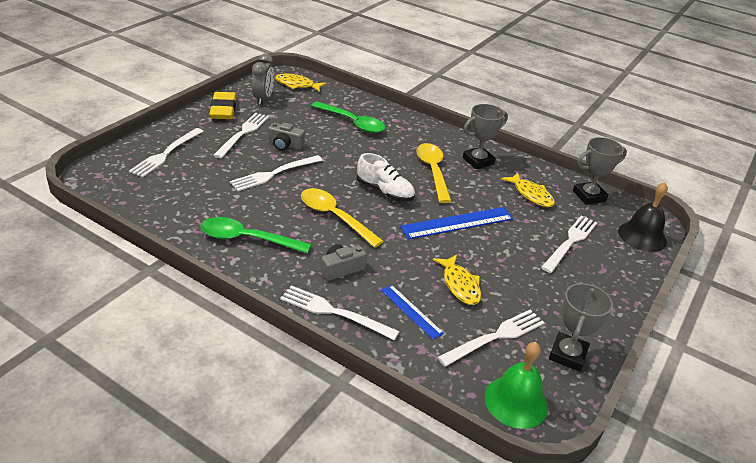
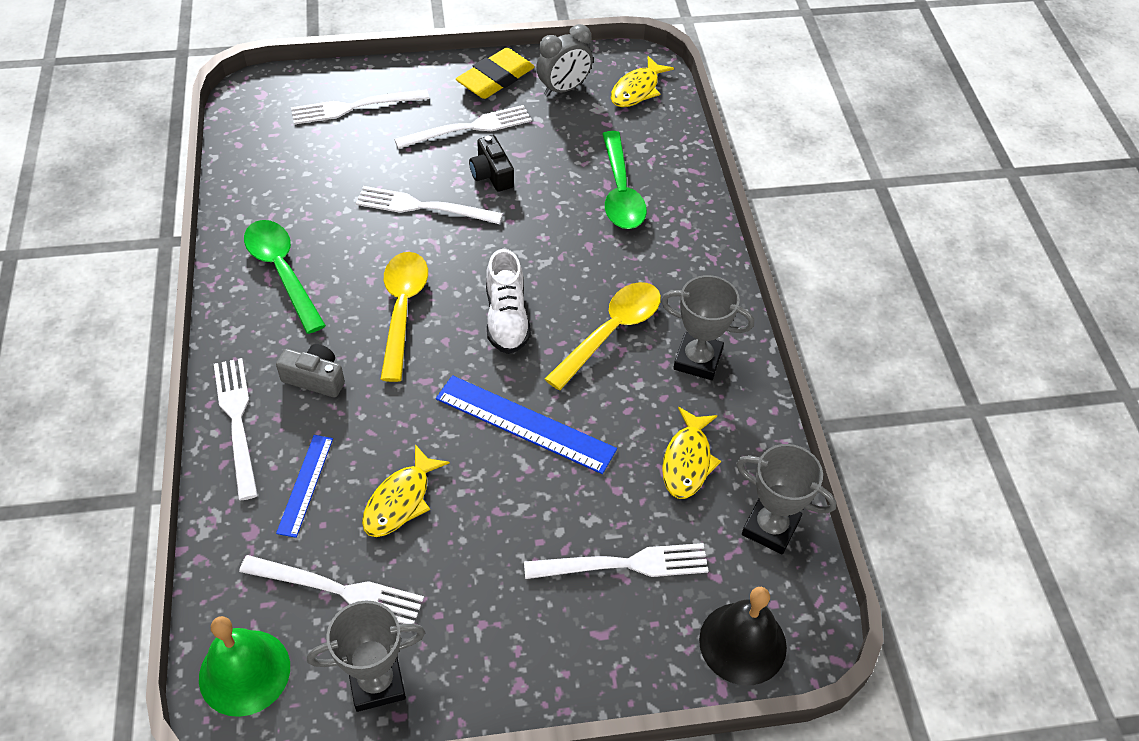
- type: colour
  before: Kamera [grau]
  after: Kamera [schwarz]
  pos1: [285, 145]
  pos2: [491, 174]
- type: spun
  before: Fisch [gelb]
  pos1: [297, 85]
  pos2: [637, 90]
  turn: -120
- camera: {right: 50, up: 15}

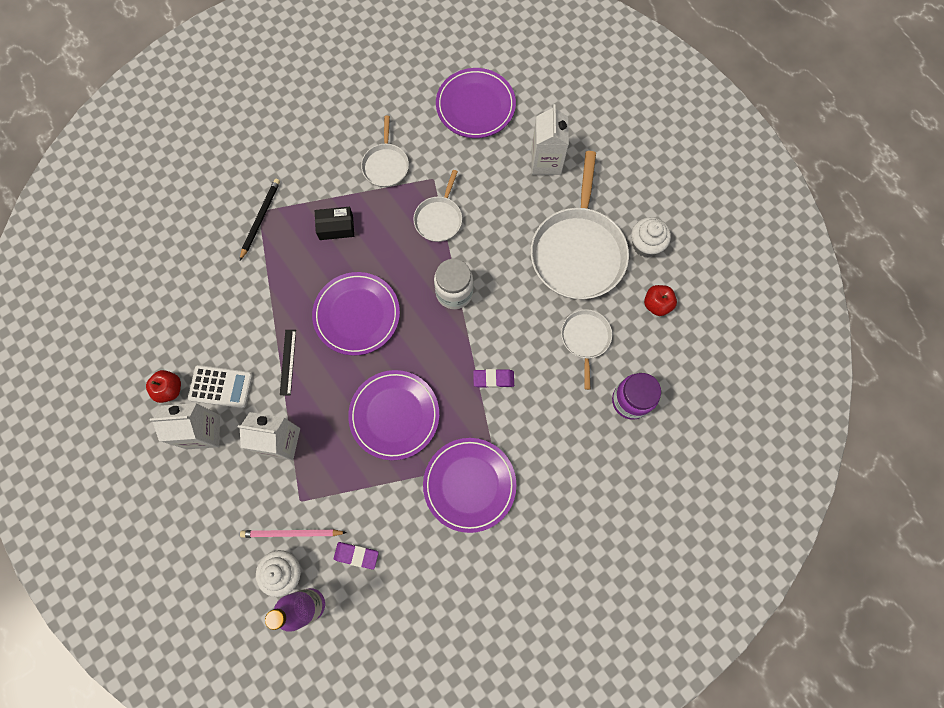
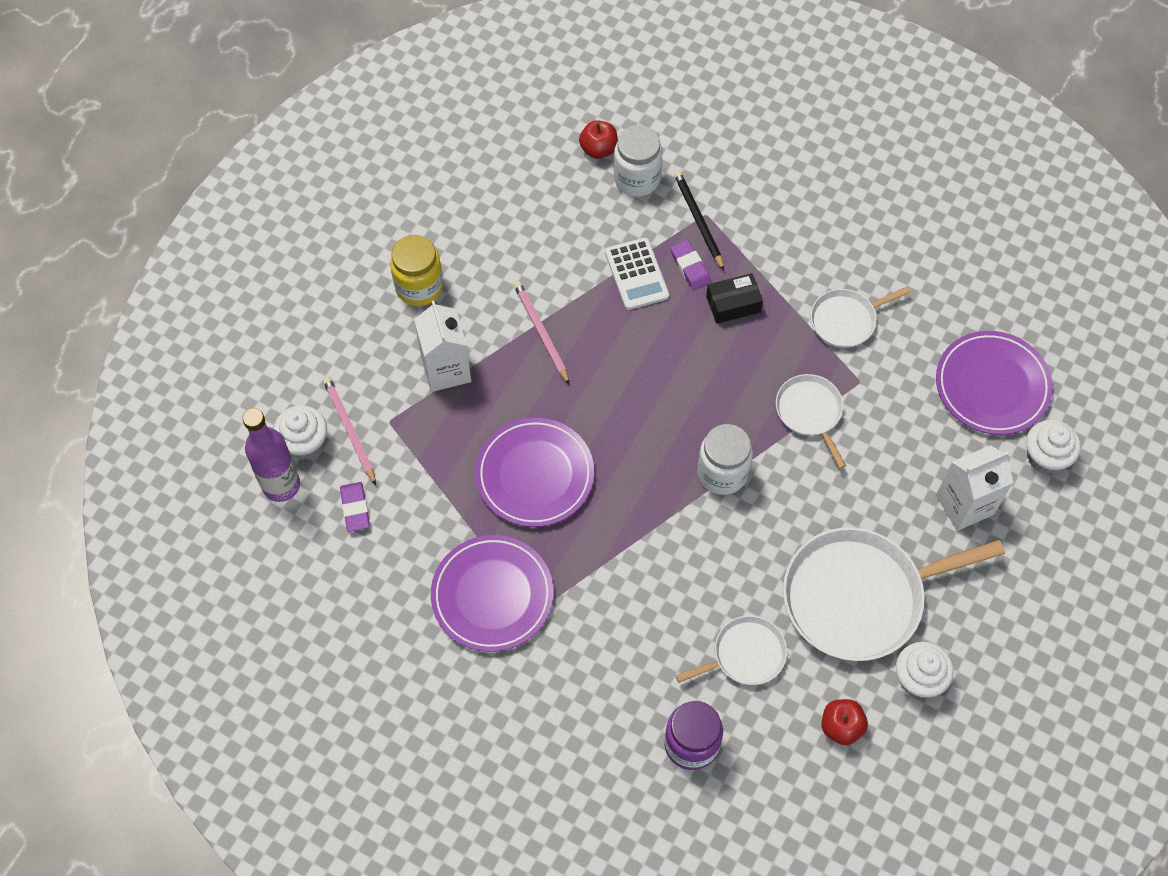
- type: missing
  before: Teller [lila]
  pos1: [357, 315]
- type: appeared
  after: Einmachglas [weiß]
  pos2: [637, 179]
- type: appeared
  after: Muffin [weiß]
  pos2: [1045, 457]
- type: relocated
  before: Apfel [rot]
  pos1: [170, 389]
  pos2: [598, 149]
- type: relocated
  before: Taschenrechner [weiß]
  pos1: [221, 386]
  pos2: [636, 274]
- type: relocated
  before: Radiergummi [lila]
  pos1: [493, 379]
  pos2: [690, 267]
- type: exchanged
  before: Getränkekarton [weiß]
  after: Einmachglas [gelb]
  pos1: [203, 431]
  pos2: [419, 287]
- type: exchanged
  before: Lineal [schwarz]
  after: Bleistift [rosa]
  pos1: [288, 362]
  pos2: [541, 332]
- type: spun
  before: Bleistift [schwarz]
  pos1: [260, 219]
  pos2: [698, 220]
  turn: -105
- type: spun
  before: Schachtel [schwarz]
  pos1: [336, 227]
  pos2: [733, 304]
  turn: -75
- type: spun
  before: Pfanne [weiß]
  pos1: [439, 218]
  pos2: [810, 412]
  turn: 75
- camera: {right: 65, up: -10}

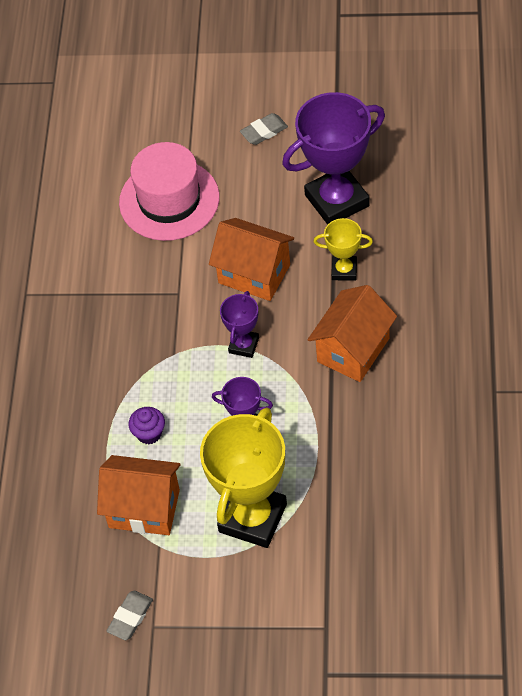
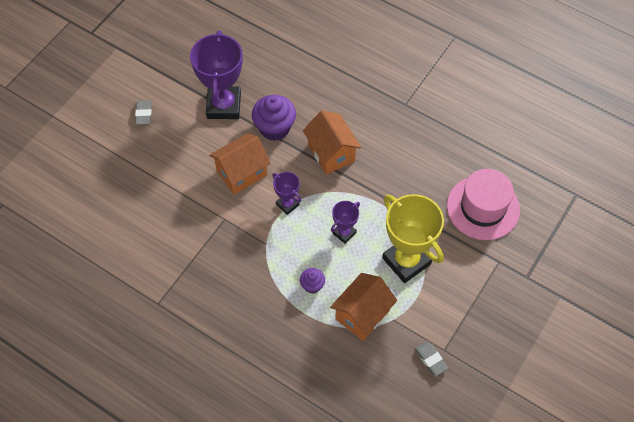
- type: relocated
  before: Hut [rosa]
  pos1: [169, 200]
  pos2: [483, 207]
- type: exchanged
  before: Pokal [gelb]
  after: Muffin [lila]
  pos1: [344, 270]
  pos2: [274, 128]
- camera: {right: -65, up: 5}

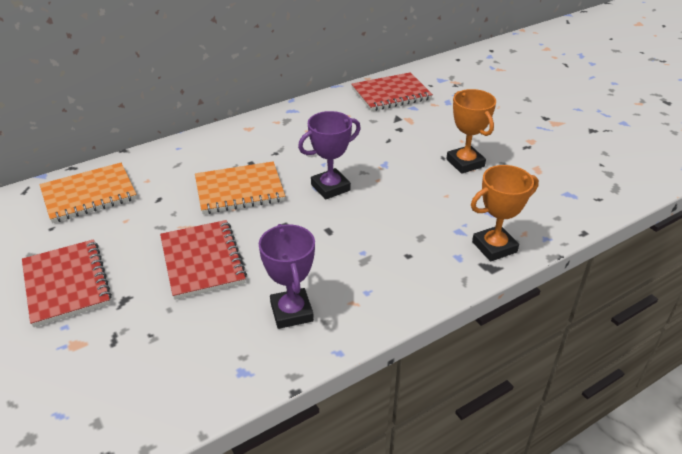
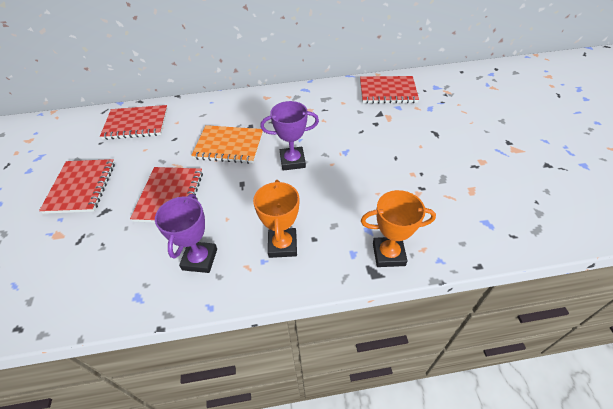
- type: relocated
  before: Pokal [orange]
  pos1: [465, 163]
  pos2: [282, 245]
- type: colour
  before: Notizbuch [orange]
  after: Notizbuch [rot]
  pos1: [89, 195]
  pos2: [136, 124]
- camera: {right: 25, up: 10}

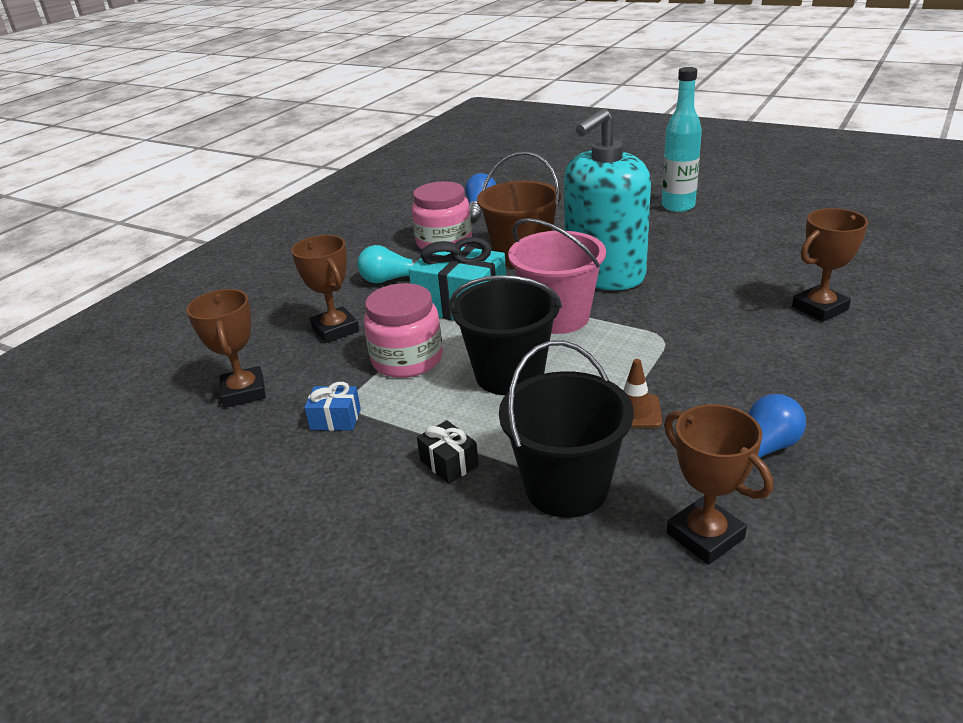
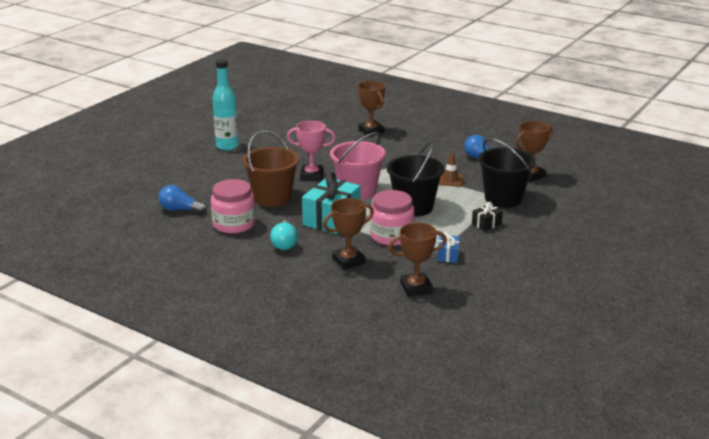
- type: exchanged
  before: Seifenspender [türkis]
  after: Pokal [rosa]
  pos1: [604, 275]
  pos2: [312, 175]
- camera: {right: -90, up: -5}

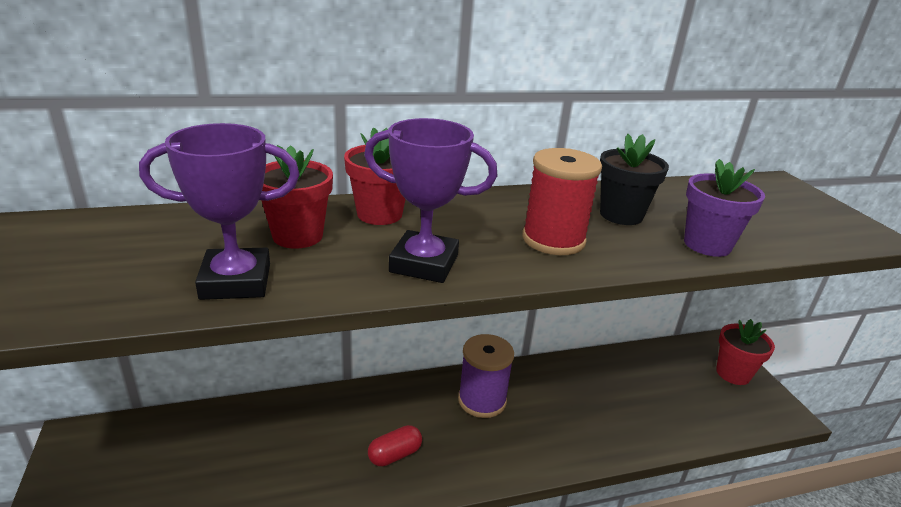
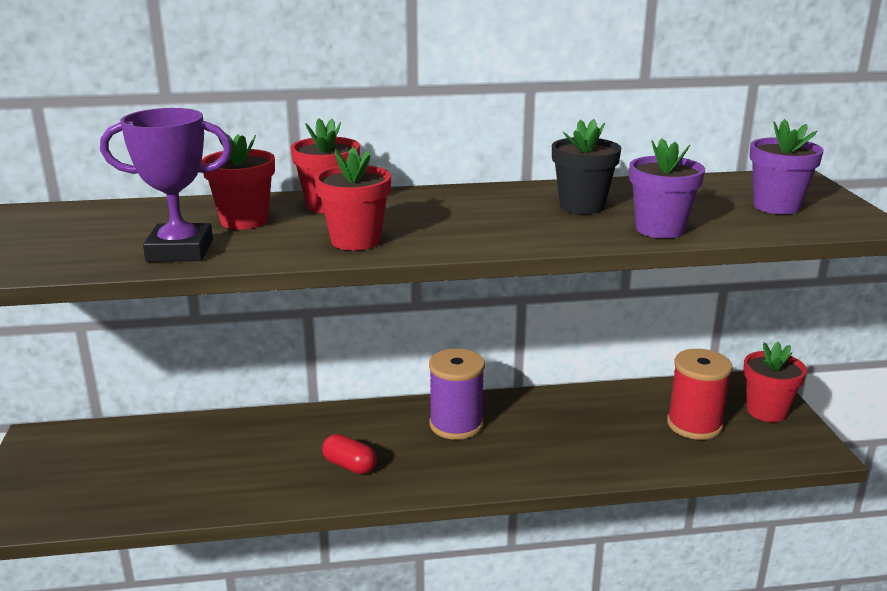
- type: appeared
  after: Blumentopf [lila]
  pos2: [776, 206]
- type: relocated
  before: Garnrolle [rot]
  pos1: [553, 240]
  pos2: [694, 425]
- type: exchanged
  before: Pokal [lila]
  after: Blumentopf [rot]
  pos1: [424, 264]
  pos2: [355, 241]
- type: spun
  before: Kapsel [rot]
  pos1: [395, 455]
  pos2: [349, 465]
  turn: 60
- camera: {right: 10, up: -5}

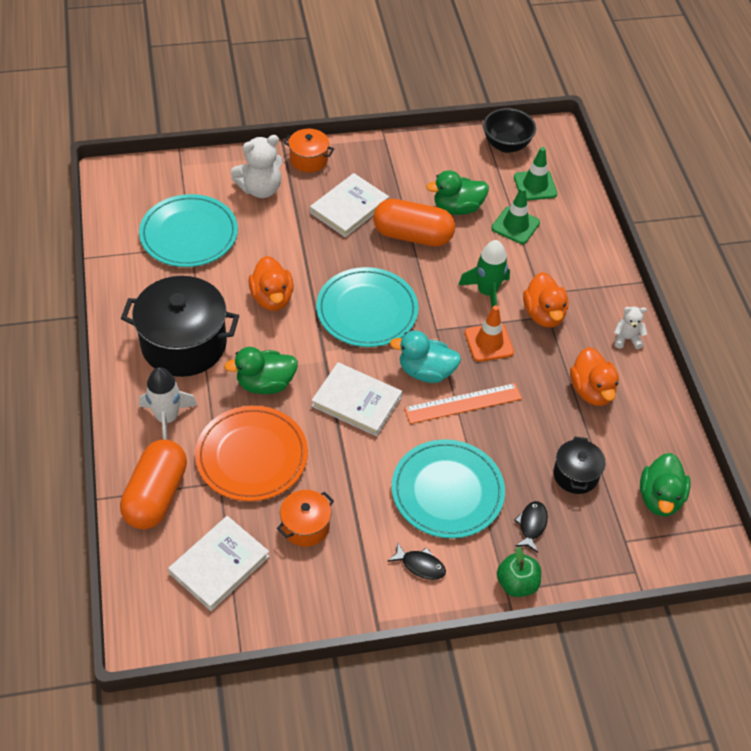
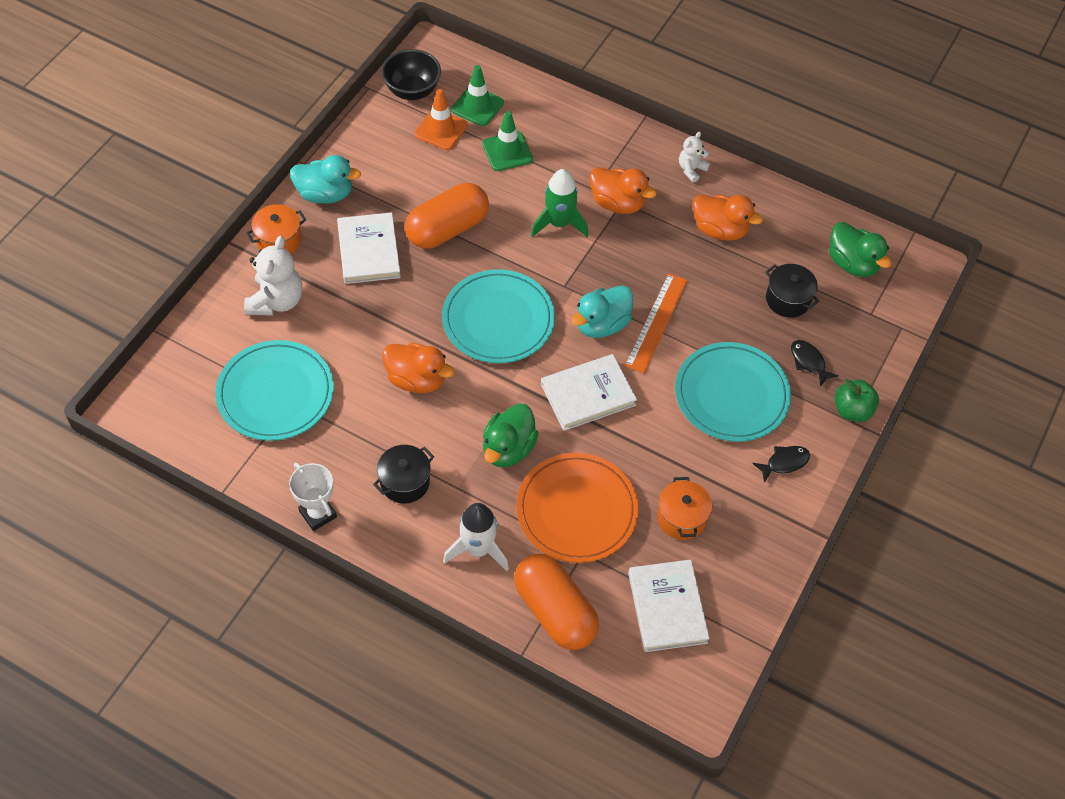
- type: missing
  before: Ente [grün]
  pos1: [457, 208]
- type: appeared
  after: Pokal [weiß]
  pos2: [318, 514]
- type: appeared
  after: Ente [türkis]
  pos2: [325, 194]
- type: relocated
  before: Leitkegel [orange]
  pos1: [489, 342]
  pos2: [441, 130]
- type: size
  before: Kochtopf [schwarz]
  pos1: [184, 344]
  pos2: [405, 482]
  scale: 0.51
- camera: {right: -50, up: 5}

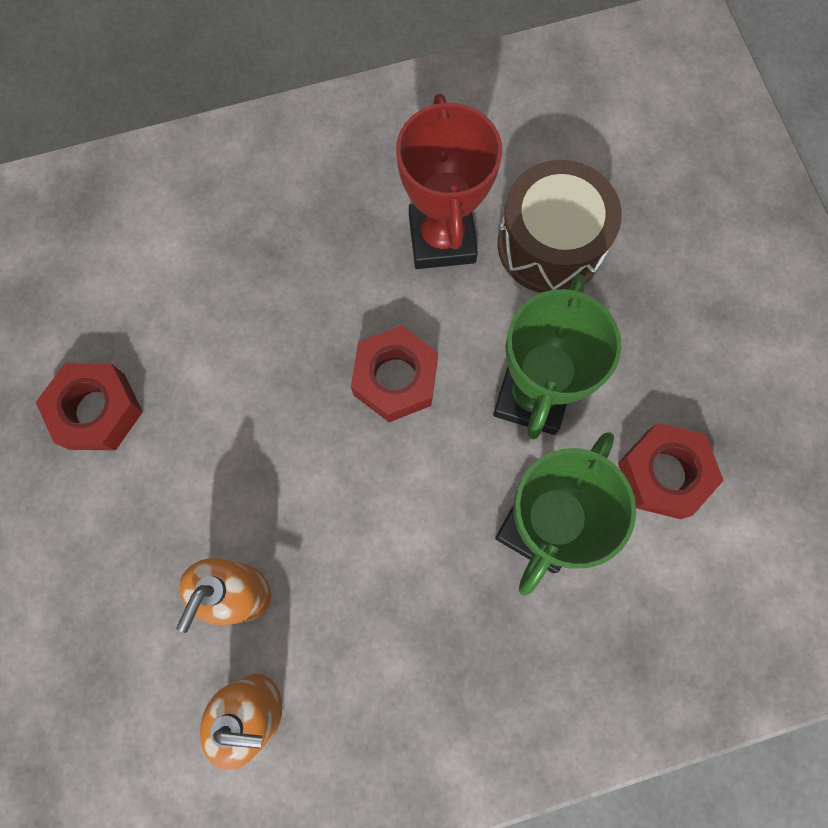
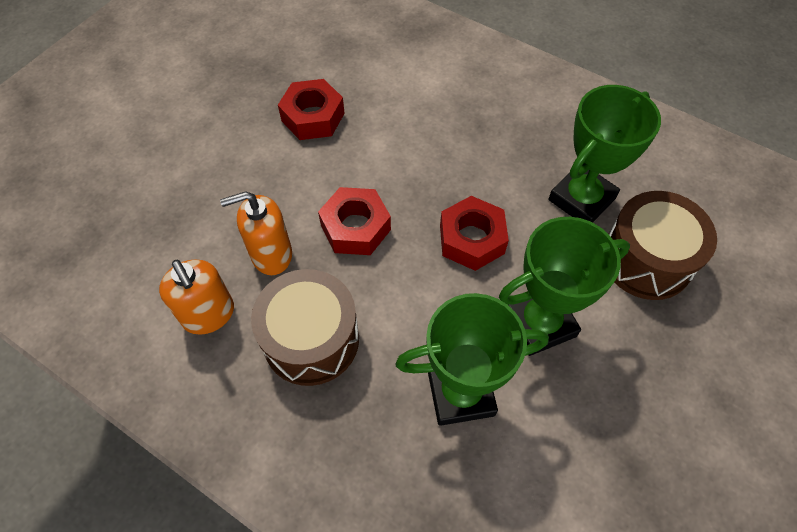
- type: appeared
  after: Trommel [braun]
  pos2: [311, 339]
- type: relocated
  before: Sechskantmutter [rot]
  pos1: [663, 474]
  pos2: [355, 227]
- type: colour
  before: Pokal [rot]
  after: Pokal [grün]
  pos1: [442, 239]
  pos2: [581, 199]
- camera: {right: 50, up: -15}

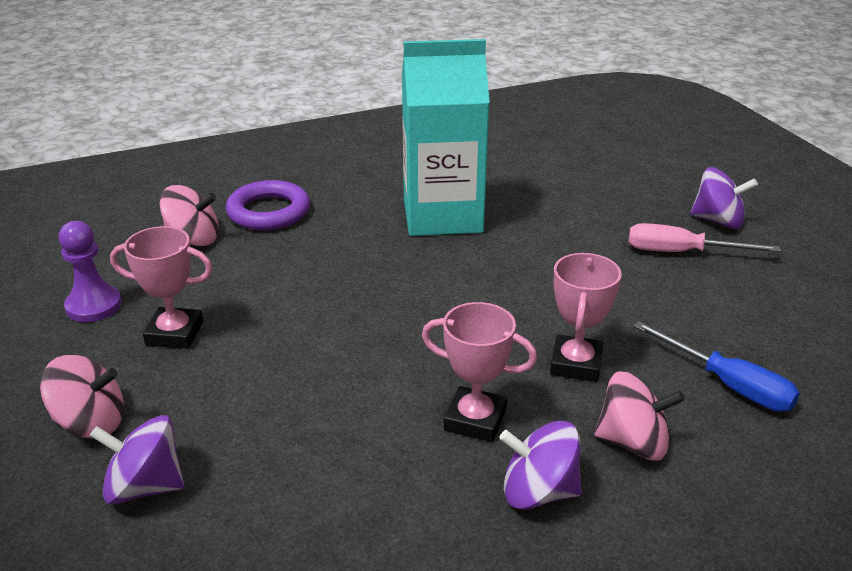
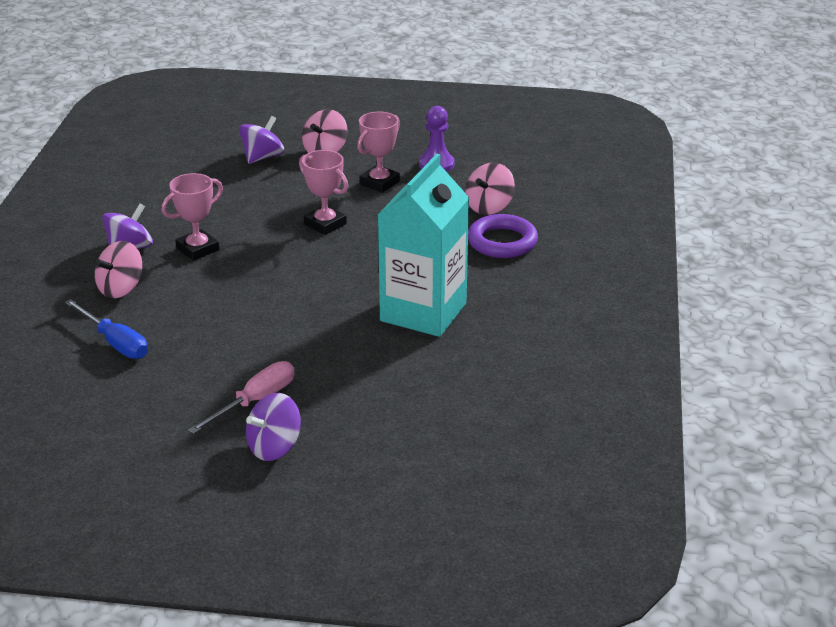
- type: relocated
  before: Pokal [rosa]
  pos1: [576, 364]
  pos2: [325, 224]
- type: spun
  before: Schraubenzieher [blau]
  pos1: [728, 385]
  pos2: [115, 343]
  turn: -120
- camera: {right: 120, up: 0}

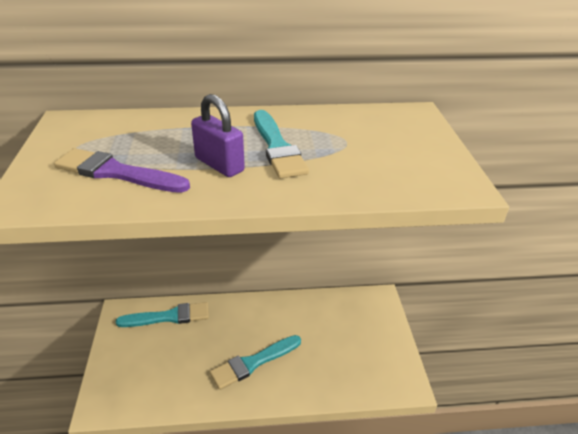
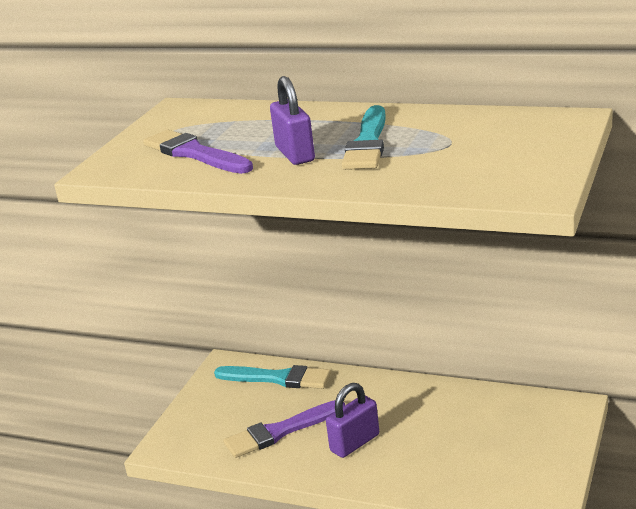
- type: appeared
  after: Pinsel [lila]
  pos2: [280, 431]
- type: exchanged
  before: Pinsel [türkis]
  after: Vorhängeschloss [lila]
  pos1: [253, 363]
  pos2: [355, 443]
- camera: {right: 30, up: -10}

